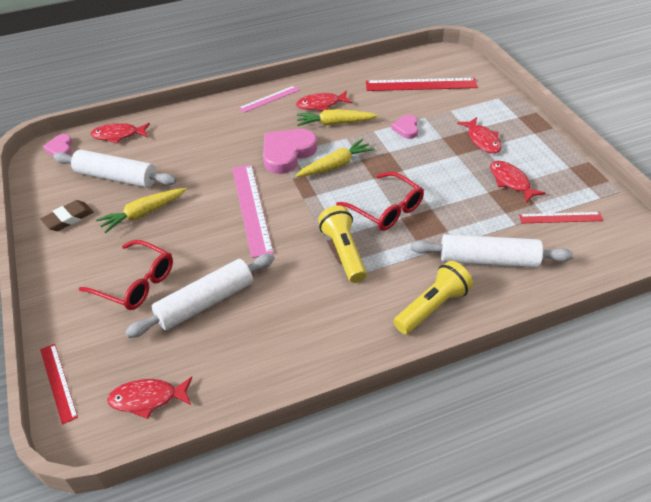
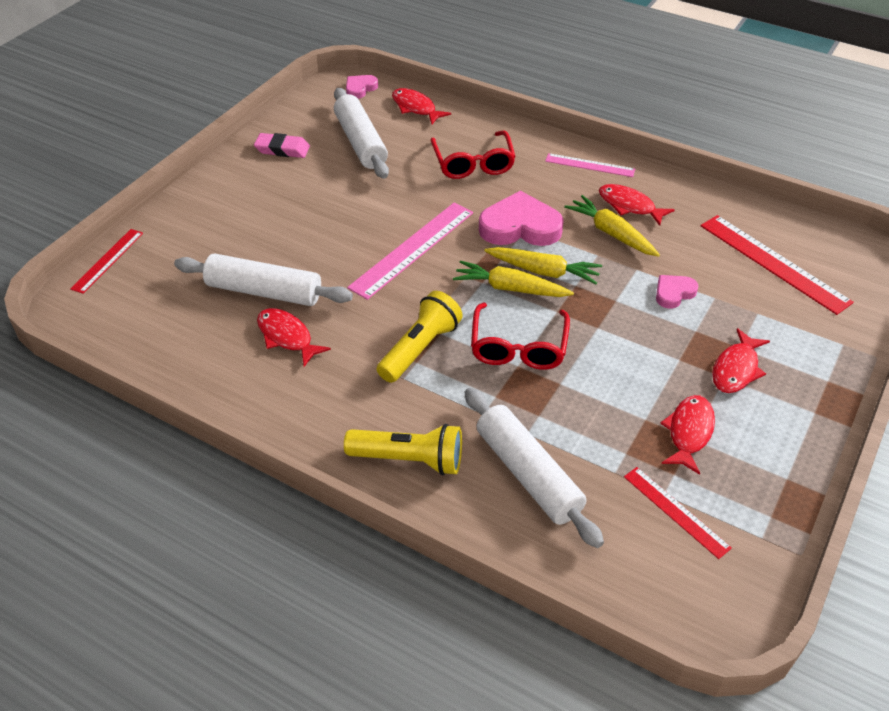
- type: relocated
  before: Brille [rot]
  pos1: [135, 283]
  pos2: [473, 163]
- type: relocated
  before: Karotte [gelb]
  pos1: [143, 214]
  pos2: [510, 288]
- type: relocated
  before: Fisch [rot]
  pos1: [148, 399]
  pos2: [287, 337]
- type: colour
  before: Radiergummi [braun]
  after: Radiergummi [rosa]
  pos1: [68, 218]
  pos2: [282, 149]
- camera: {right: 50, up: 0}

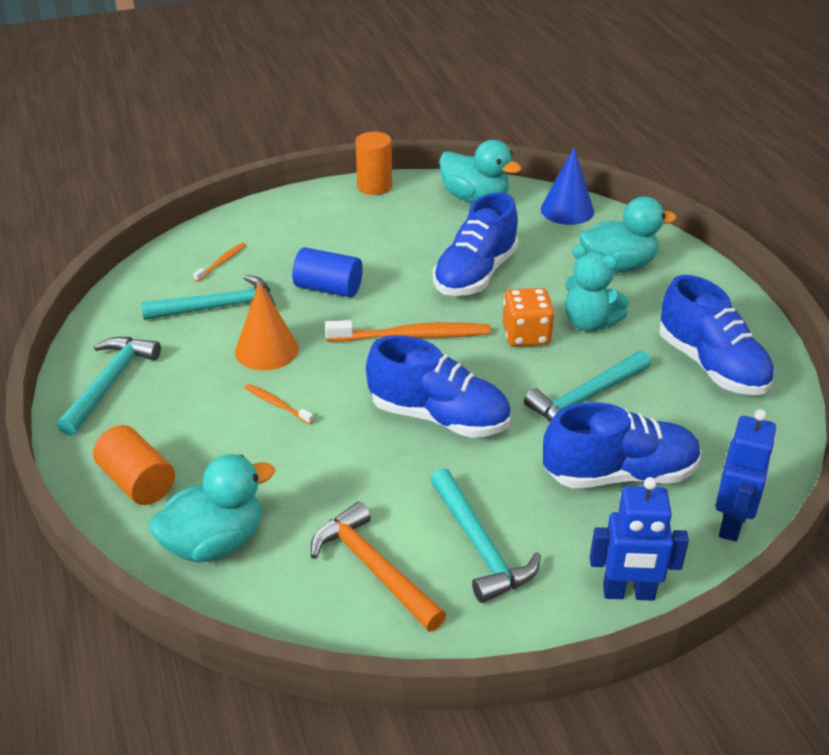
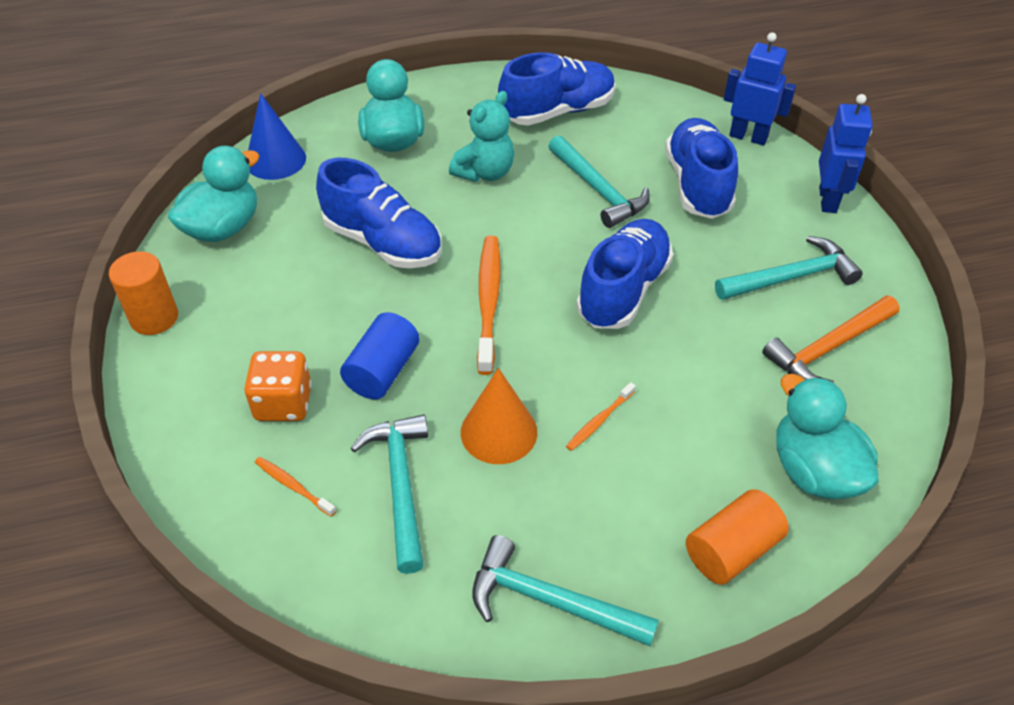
- type: relocated
  before: Spielwürfel [orange]
  pos1: [526, 335]
  pos2: [283, 403]
- camera: {right: -85, up: 10}

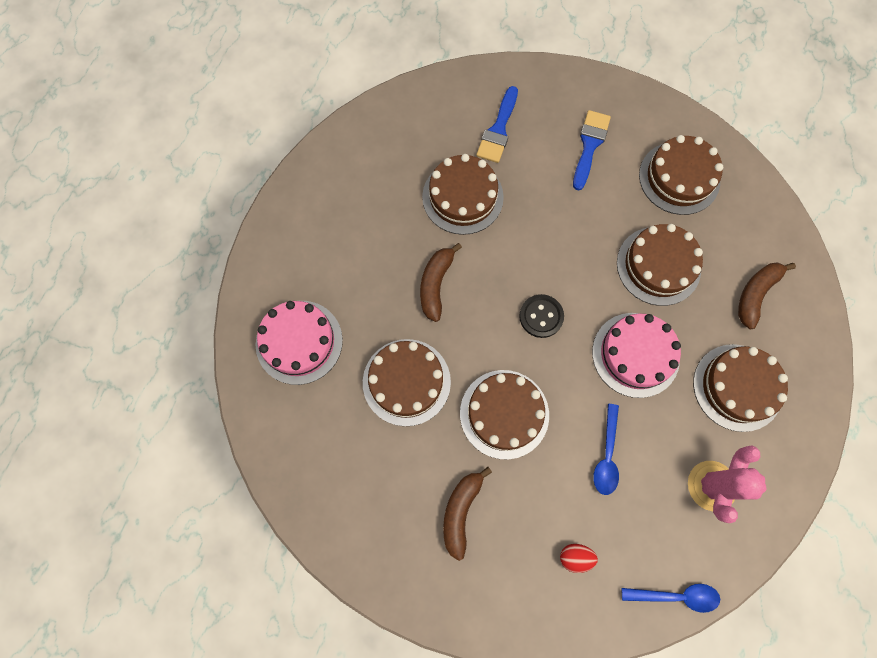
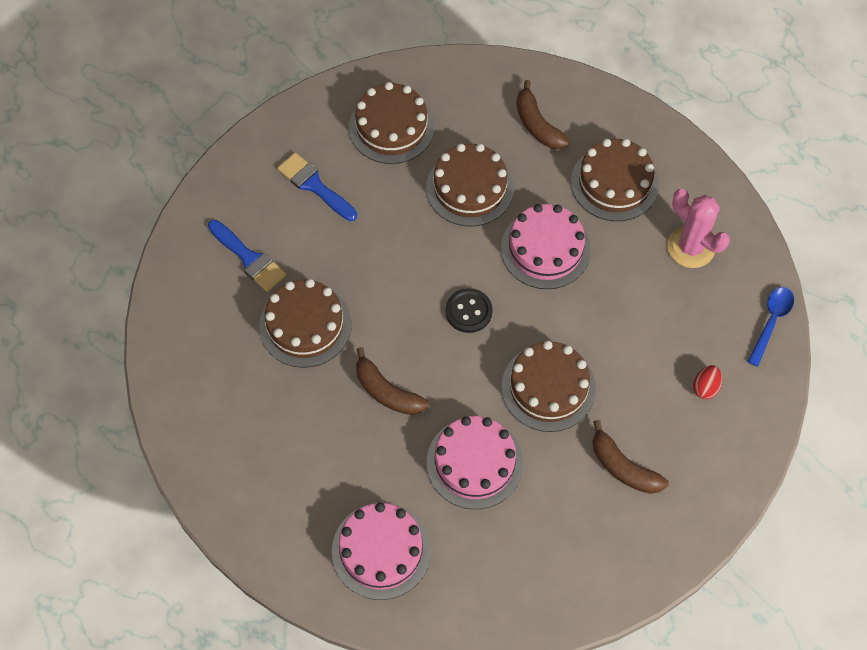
- type: missing
  before: Löffel [blau]
  pos1: [606, 455]
- type: colour
  before: Kuchen [braun]
  after: Kuchen [rosa]
  pos1: [406, 382]
  pos2: [474, 463]
- camera: {right: -65, up: -10}

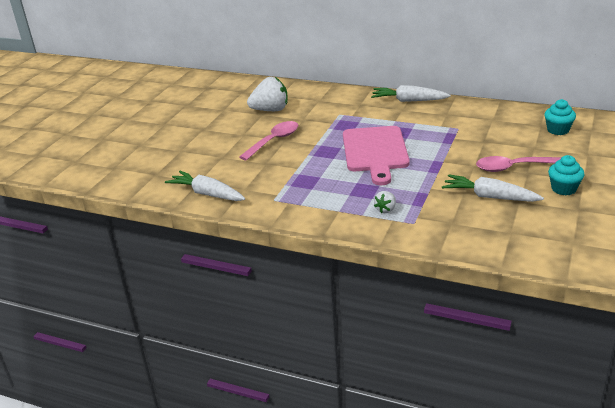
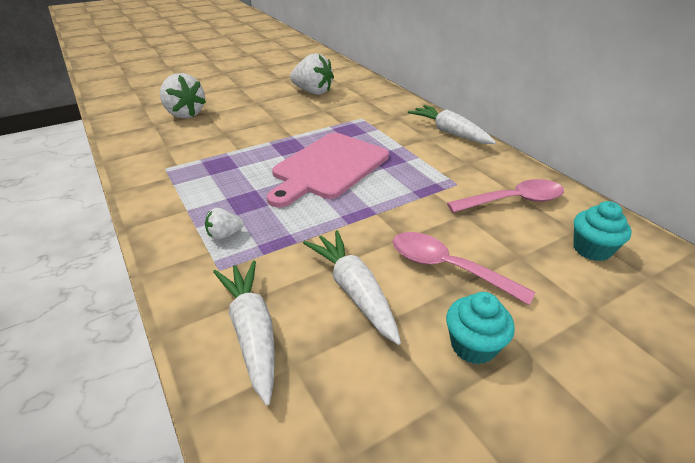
- type: appeared
  after: Erdbeere [weiß]
  pos2: [185, 114]
- type: relocated
  before: Karotte [weiß]
  pos1: [207, 194]
  pos2: [252, 331]
- type: relocated
  before: Löffel [rosa]
  pos1: [274, 141]
  pos2: [513, 201]
- camera: {right: 35, up: 5}

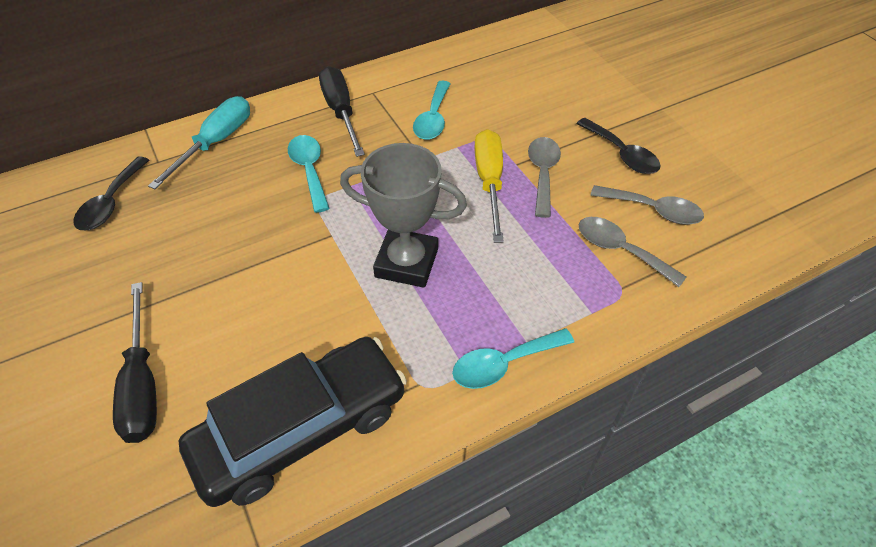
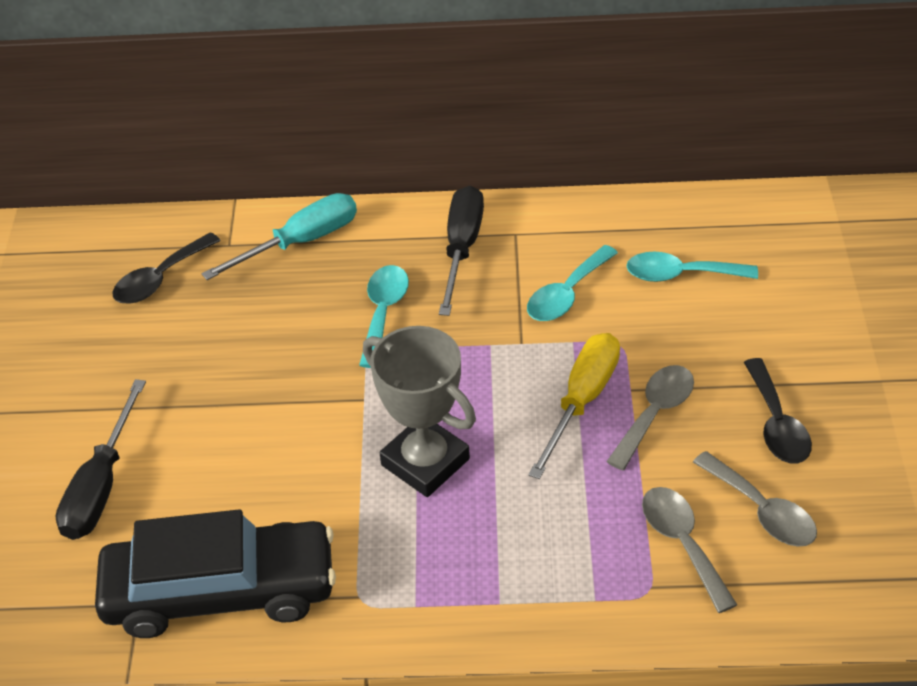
- type: relocated
  before: Löffel [türkis]
  pos1: [503, 364]
  pos2: [681, 274]
- camera: {right: 30, up: -5}

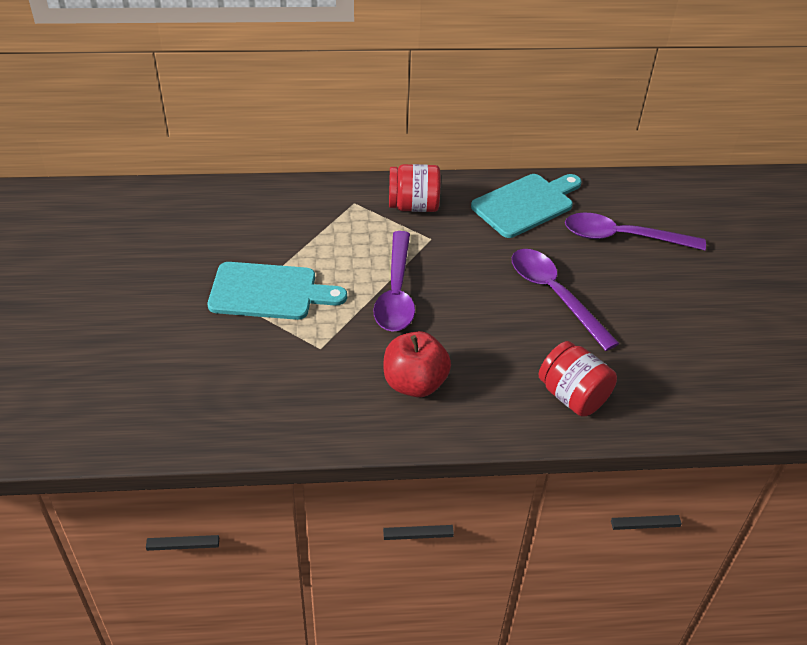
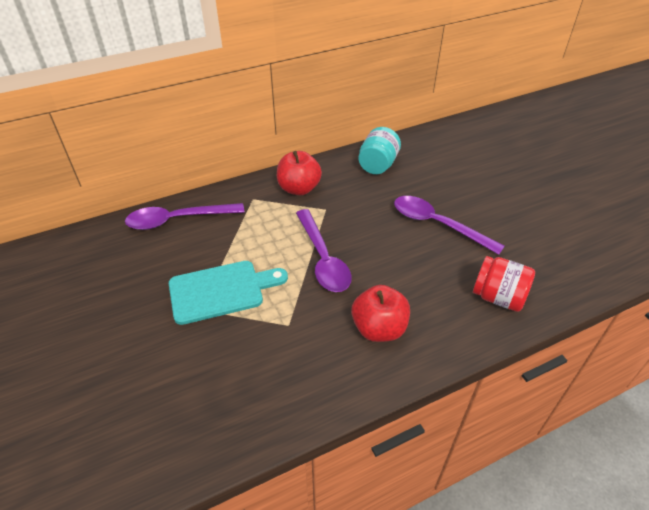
- type: relocated
  before: Löffel [lila]
  pos1: [623, 237]
  pos2: [178, 220]
- type: exchanged
  before: Einmachglas [rot]
  after: Apfel [rot]
  pos1: [413, 206]
  pos2: [299, 188]
- type: exchanged
  before: Schneidebrett [türkis]
  after: Einmachglas [türkis]
  pos1: [526, 204]
  pos2: [378, 165]
- camera: {right: -20, up: 0}

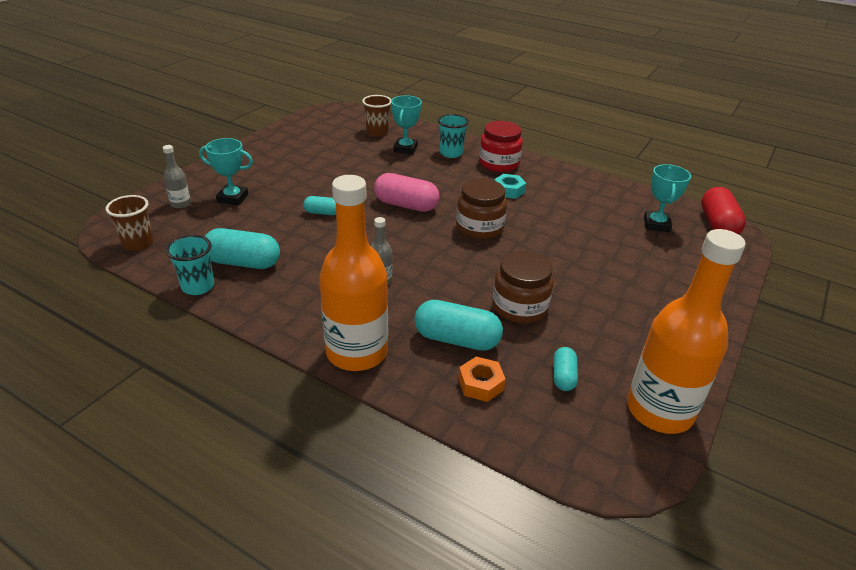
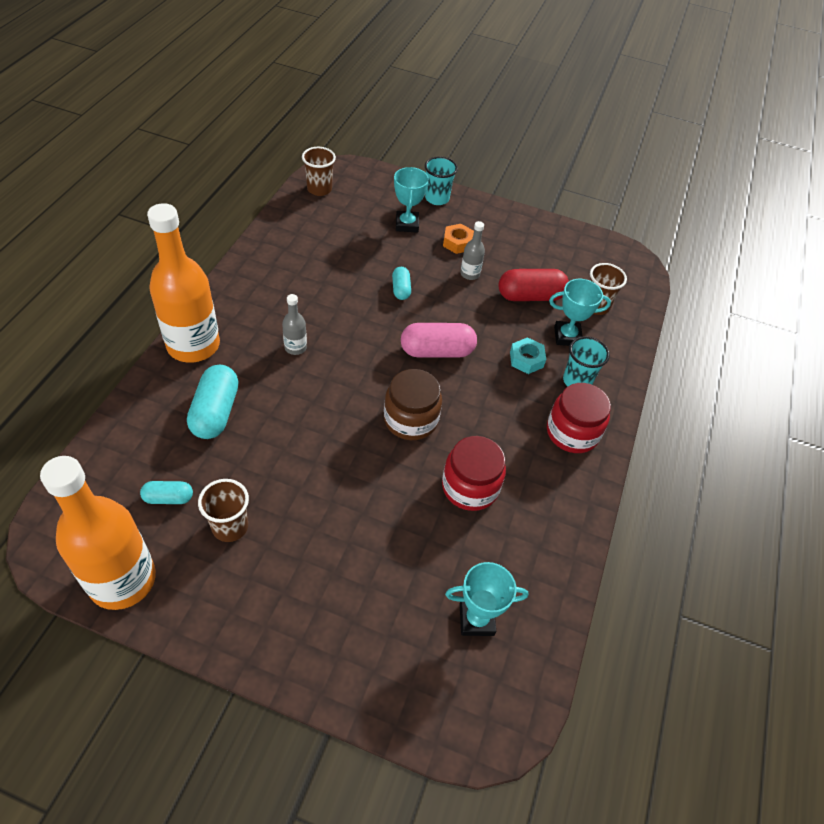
- type: missing
  before: Kapsel [türkis]
  pos1: [243, 262]
- type: missing
  before: Einmachglas [braun]
  pos1: [519, 307]
- type: appeared
  after: Becher [braun]
  pos2: [230, 527]
- type: appeared
  after: Einmachglas [rot]
  pos2: [470, 487]
- type: relocated
  before: Flasche [grau]
  pos1: [181, 204]
  pos2: [470, 274]
- type: relocated
  before: Becher [türkis]
  pos1: [198, 286]
  pos2: [437, 198]
- type: relocated
  before: Sechskantmutter [orange]
  pos1: [480, 384]
  pos2: [457, 243]
- type: relocated
  before: Sechskantmutter [türkis]
  pos1: [509, 190]
  pos2: [526, 359]
- type: relocated
  before: Kapsel [rot]
  pos1: [718, 225]
  pos2: [530, 296]
- type: spun
  before: Kapsel [rosa]
  pos1: [406, 205]
  pos2: [437, 351]
  turn: 75
- camera: {right: 75, up: 15}

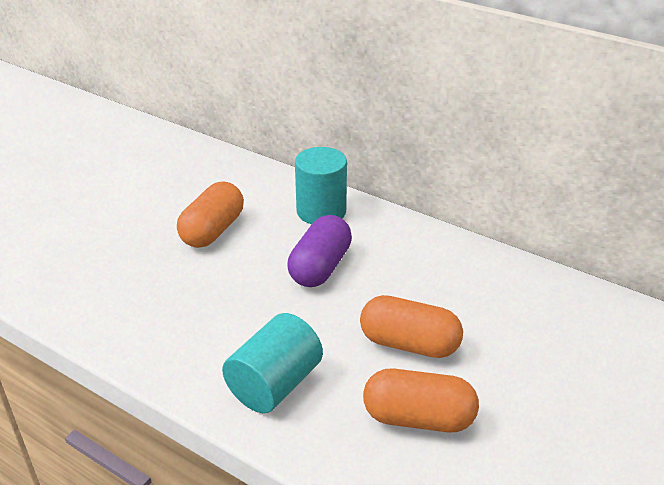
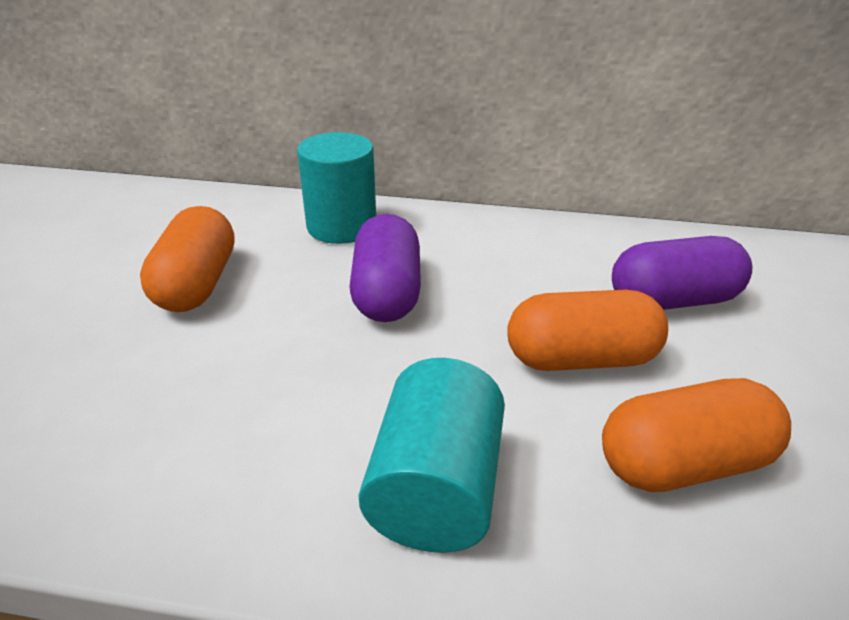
- type: appeared
  after: Kapsel [lila]
  pos2: [672, 300]
- camera: {right: -25, up: 0}

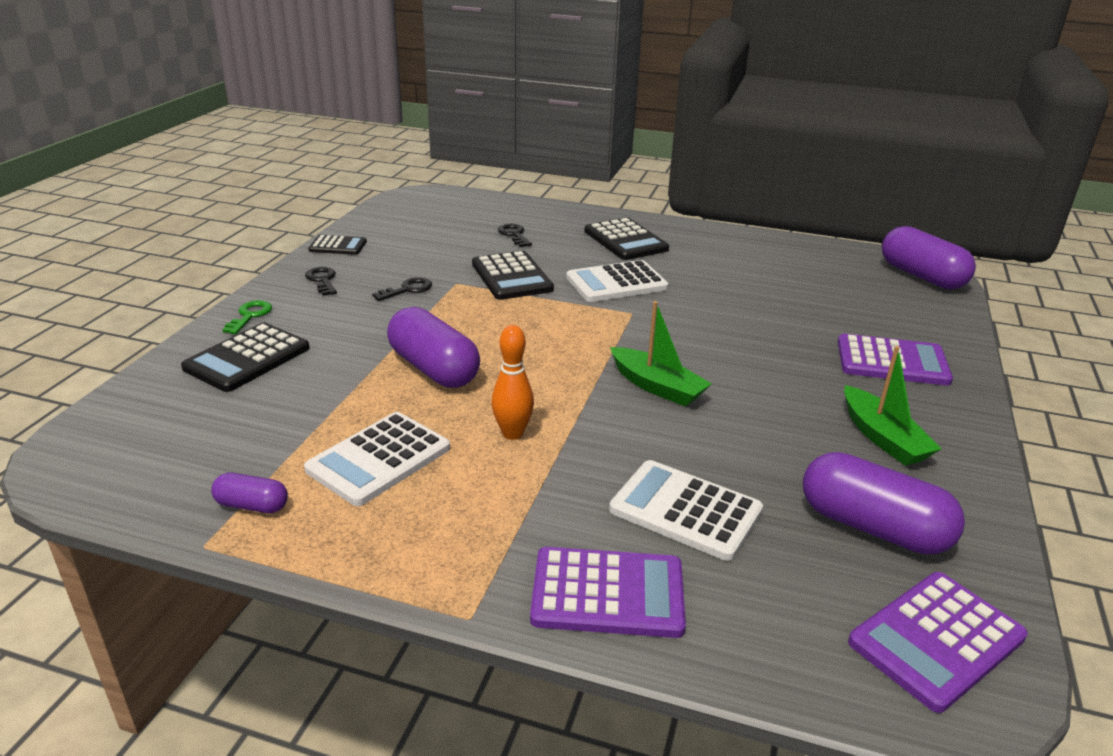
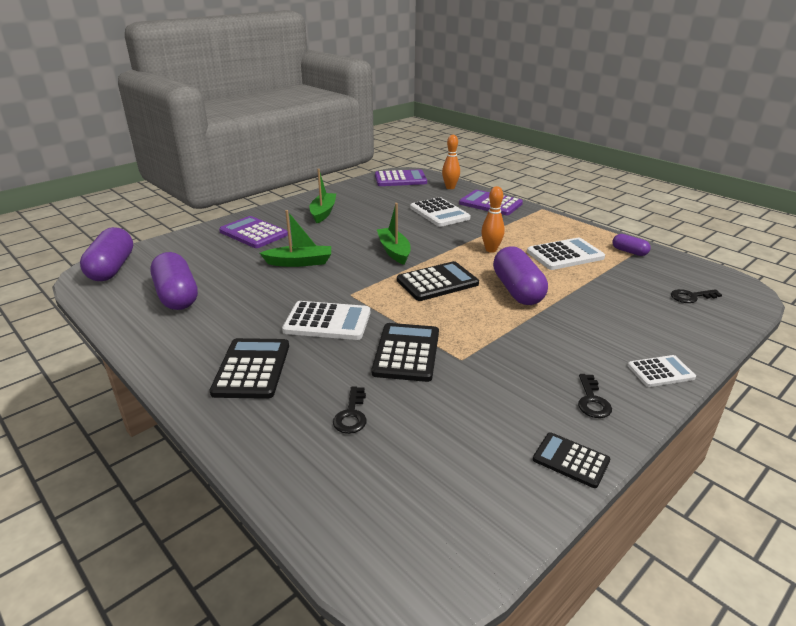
- type: appeared
  after: Boot [grün]
  pos2: [299, 262]
- type: appeared
  after: Bowlingkegel [orange]
  pos2: [450, 187]
- type: relocated
  before: Taschenrechner [schwarz]
  pos1: [247, 358]
  pos2: [437, 282]
- type: relocated
  before: Schlüssel [schwarz]
  pos1: [407, 290]
  pos2: [691, 297]
- type: relocated
  before: Kapsel [lila]
  pos1: [873, 527]
  pos2: [177, 296]
- type: exchanged
  before: Schlüssel [grün]
  after: Taschenrechner [weiß]
  pos1: [250, 316]
  pos2: [660, 372]
- camera: {right: -150, up: 0}

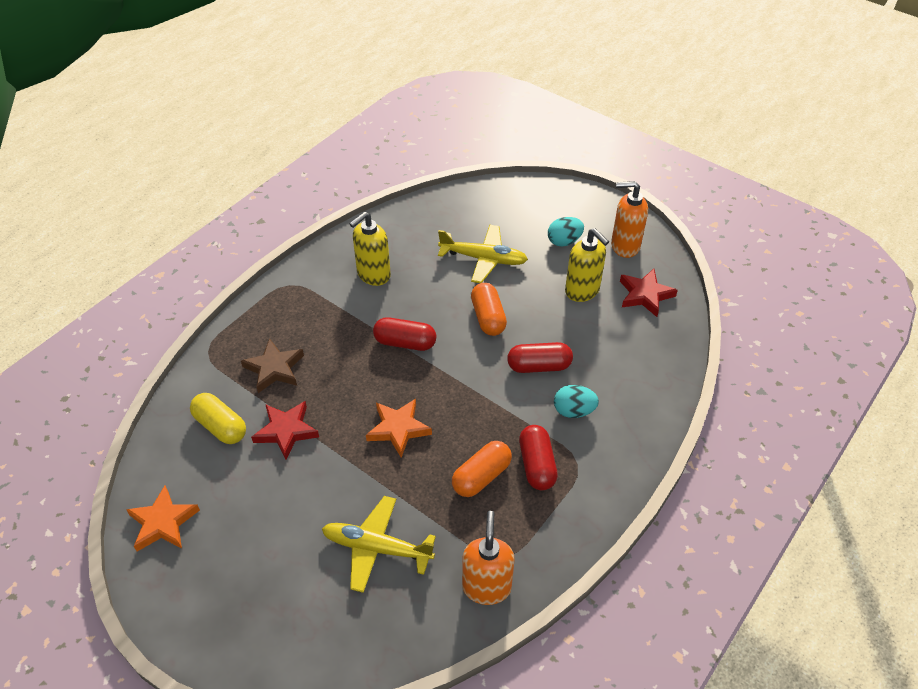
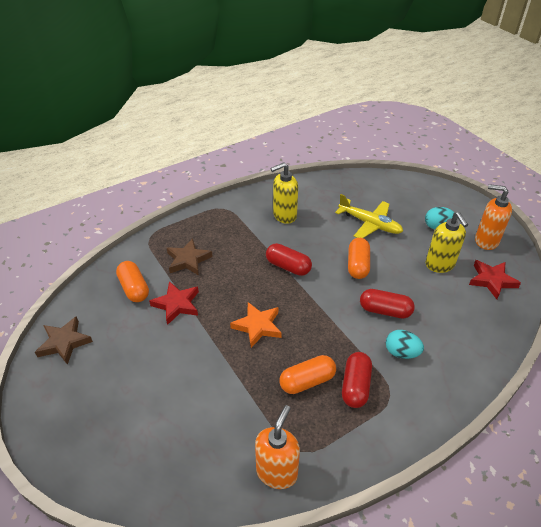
- type: missing
  before: Flugzeug [gelb]
  pos1: [377, 548]
- type: colour
  before: Stern [orange]
  after: Stern [braun]
  pos1: [163, 522]
  pos2: [64, 342]
- type: colour
  before: Kapsel [gelb]
  after: Kapsel [orange]
  pos1: [220, 426]
  pos2: [134, 288]
- camera: {right: 20, up: -5}

